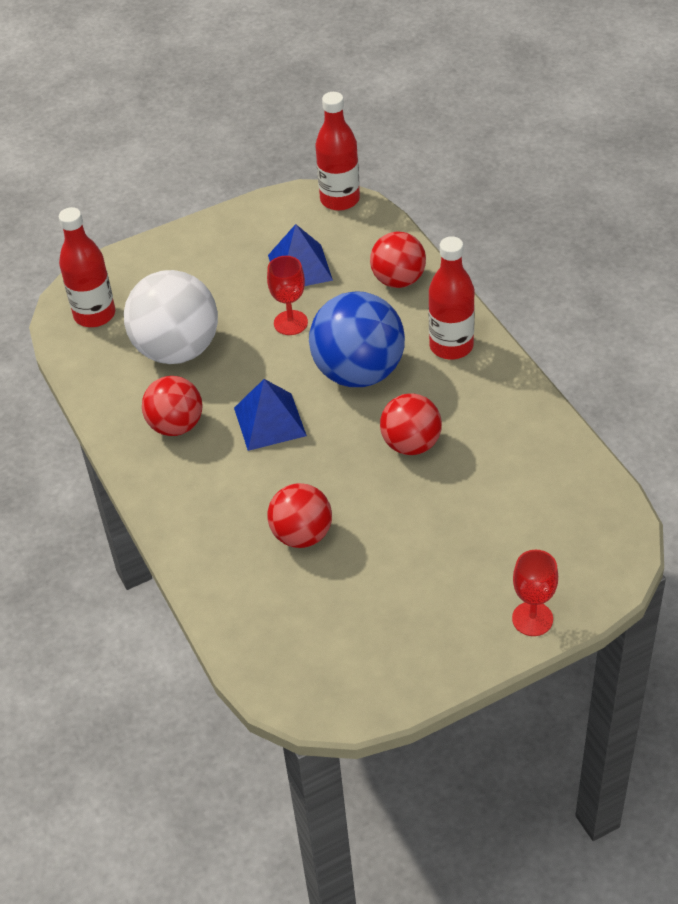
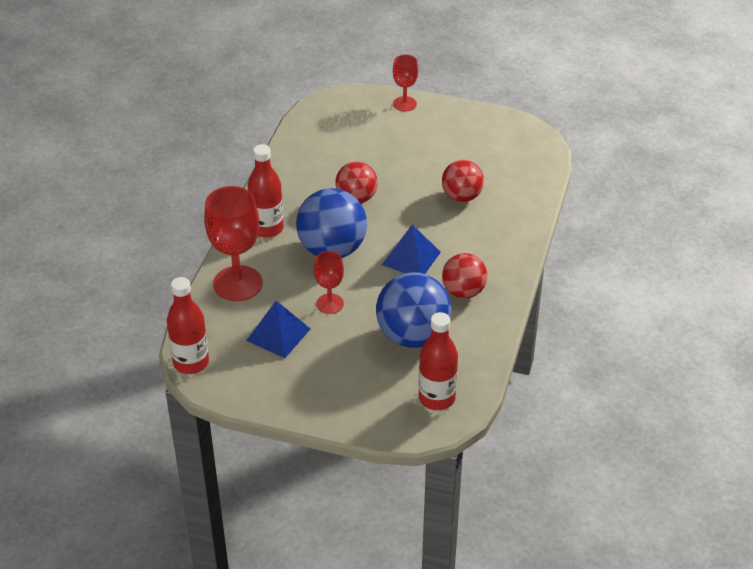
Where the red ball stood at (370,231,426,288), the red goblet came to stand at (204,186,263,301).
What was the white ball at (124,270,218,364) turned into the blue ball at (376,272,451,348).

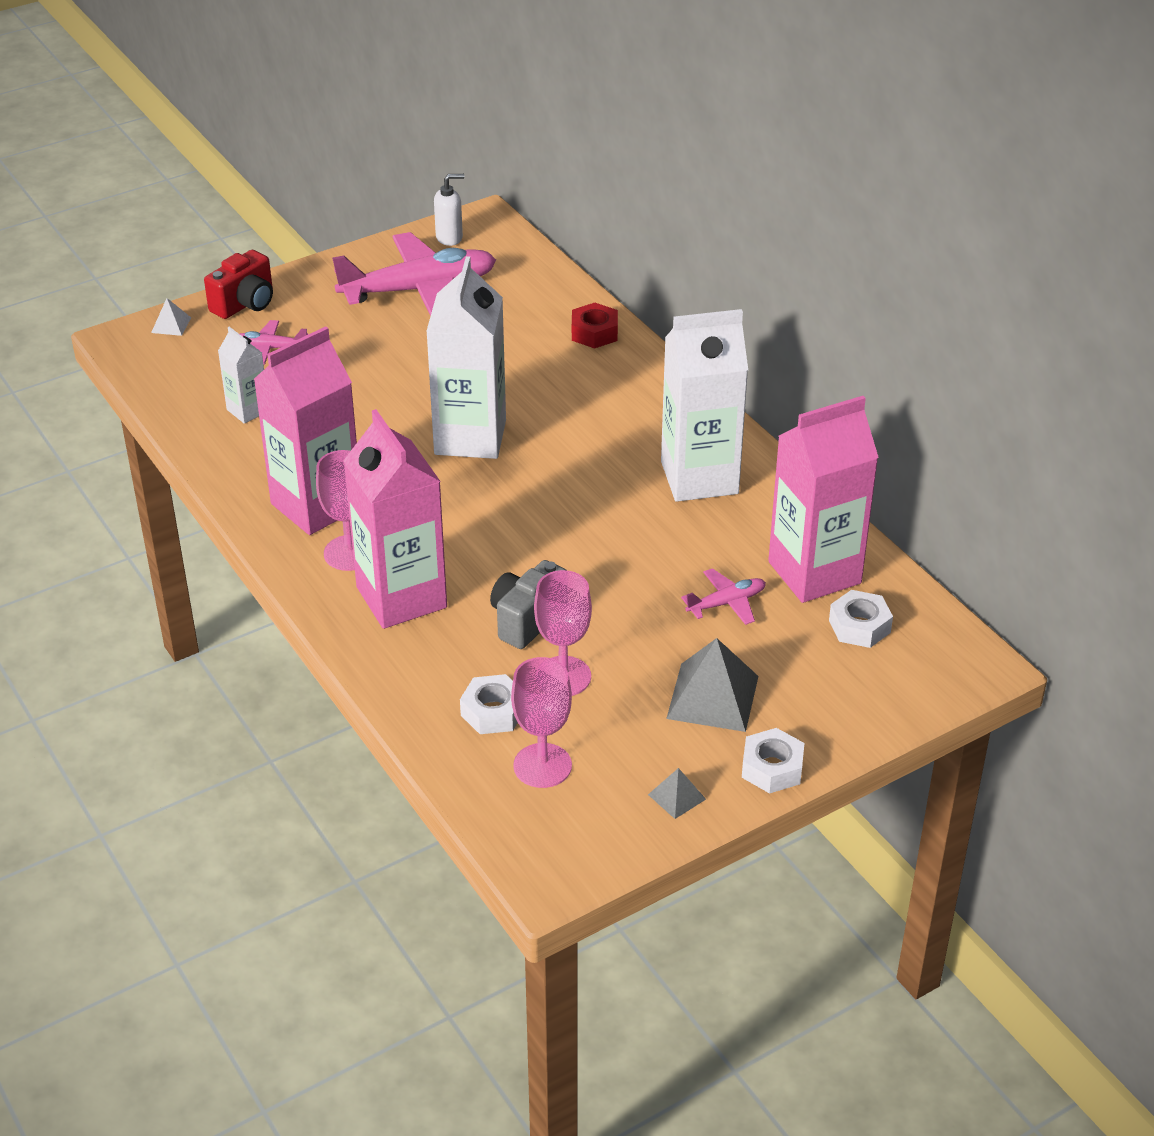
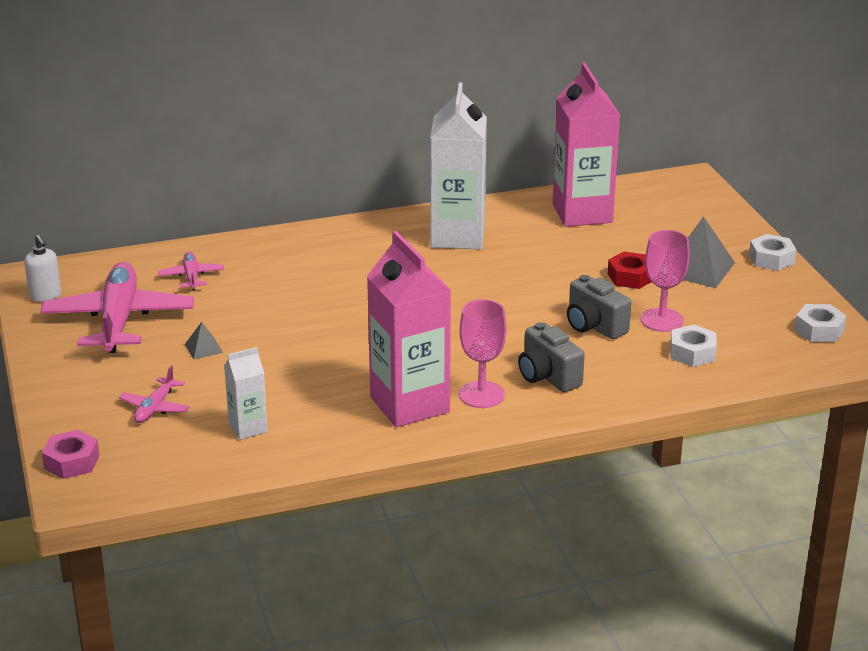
The second view lost the red camera at (204,250,273,319).
The second view lost the white carton at (426,256,506,459).
The second view lost the pink goblet at (511,657,572,788).
The red nut ended up elsewhere, having gone from (572,303,618,349) to (608,252,651,289).
The grey pyramid ended up elsewhere, having gone from (648,768,706,819) to (185,322,223,359).
The pink plane ended up elsewhere, having gone from (681,568,766,625) to (158,252,224,290).
The white nut ended up elsewhere, having gone from (829,590,893,648) to (794,304,847,342).
Where the white pyramid stood at (151,298,191,336), the pink nut came to stand at (42,430,100,479).
Where the pink carton stood at (343,409,447,629), the grey camera came to stand at (518,322,585,392).
The white soap dispenser at (434,174,464,246) ended up facing another way, 150 degrees clockwise from before.

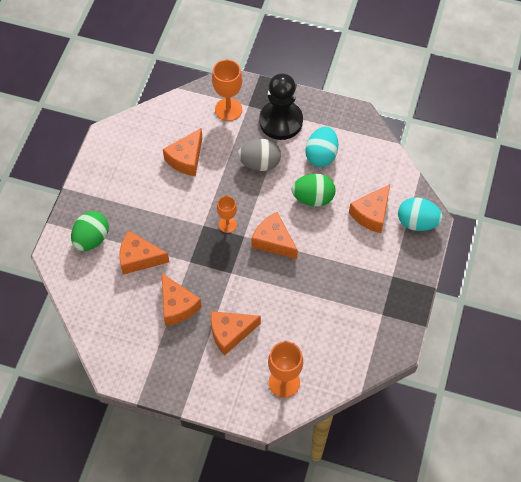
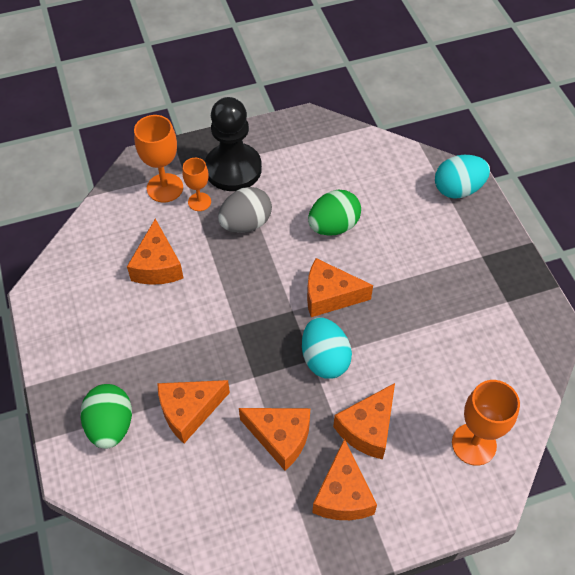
The orange goblet ended up elsewhere, having gone from (217,196,237,233) to (183,158,211,211).
The turquoise egg ended up elsewhere, having gone from (305,127,338,167) to (302,317,352,379).
The orange cheese ended up elsewhere, having gone from (349,184,390,233) to (312,439,377,520).

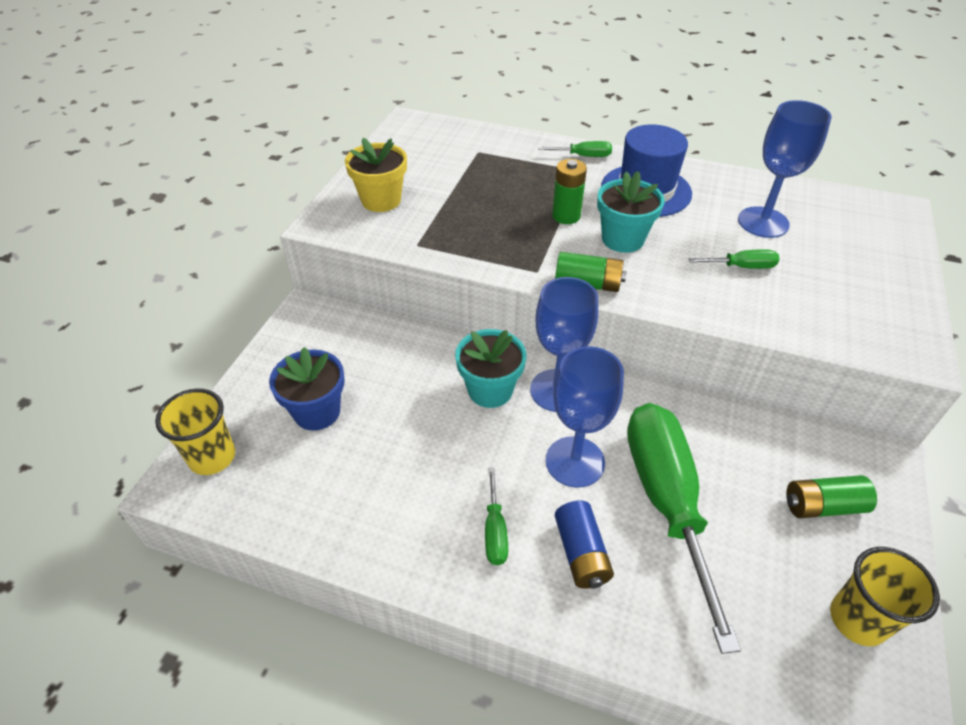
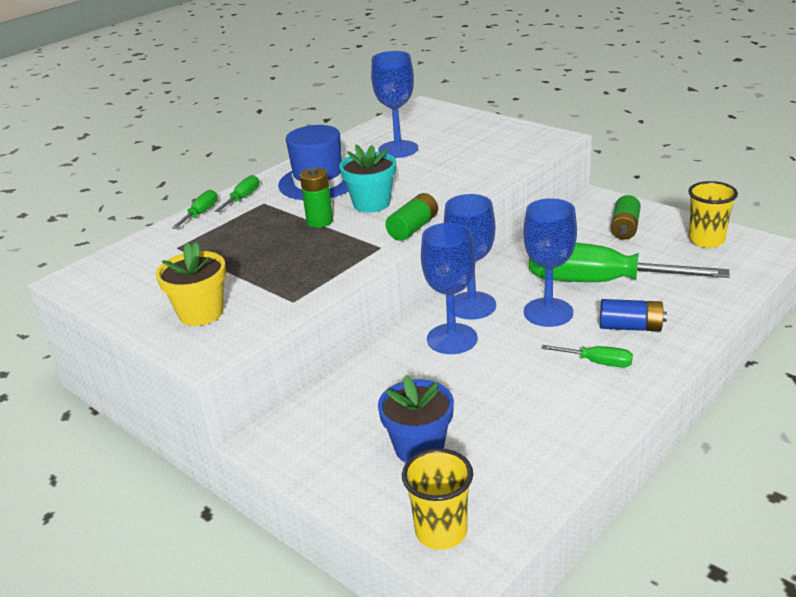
The green screwdriver ended up elsewhere, having gone from (689,249,780,269) to (172,190,217,229).
Where the turquoise flower pot stood at (455,329,526,408), the blue goblet came to stand at (421,223,477,354).

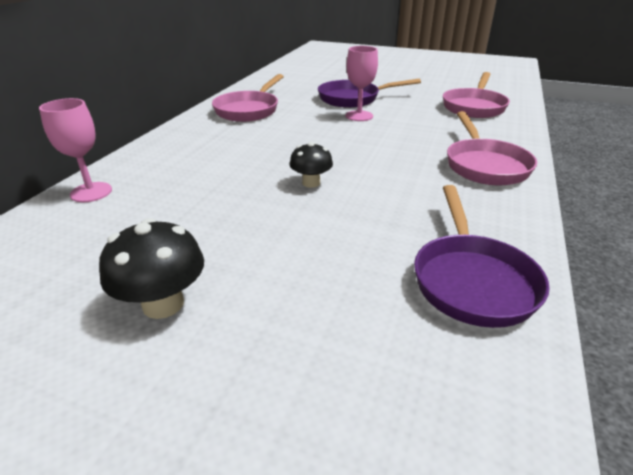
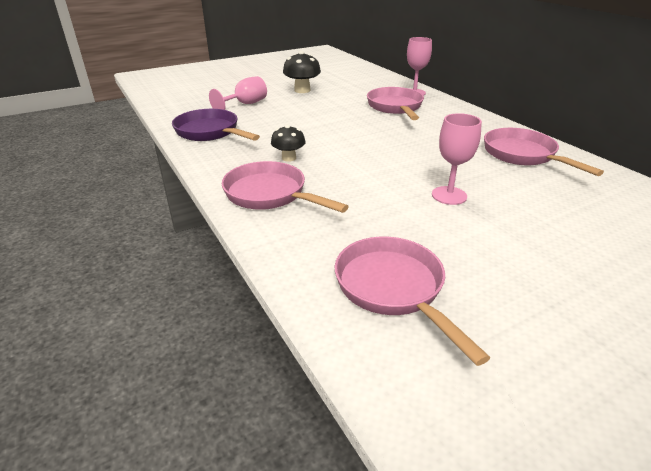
The second view lost the purple pan at (318,79,421,108).
The second view gained the pink goblet at (209,76,267,110).
The second view gained the pink pan at (367,87,424,120).
The black mushroom ended up elsewhere, having gone from (289,142,333,188) to (271,125,305,162).

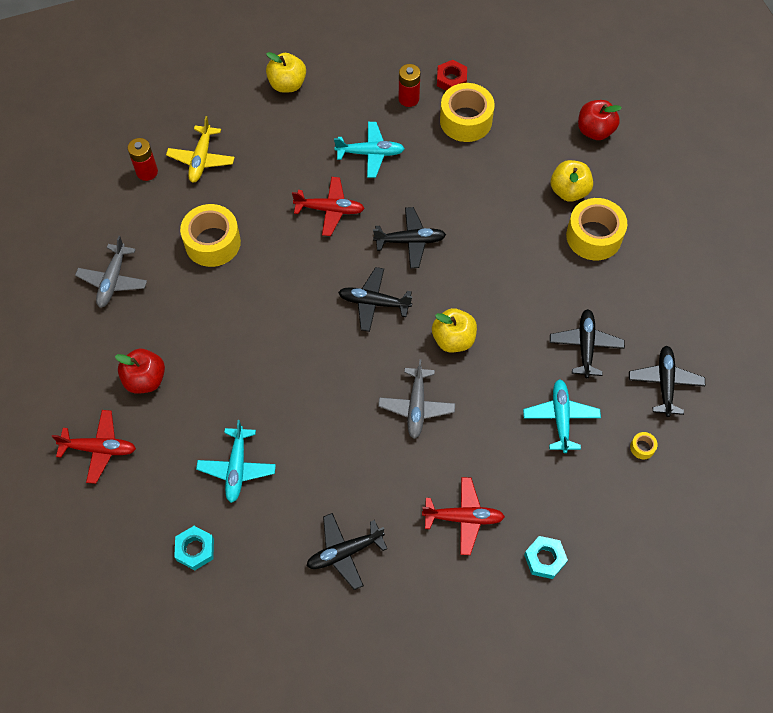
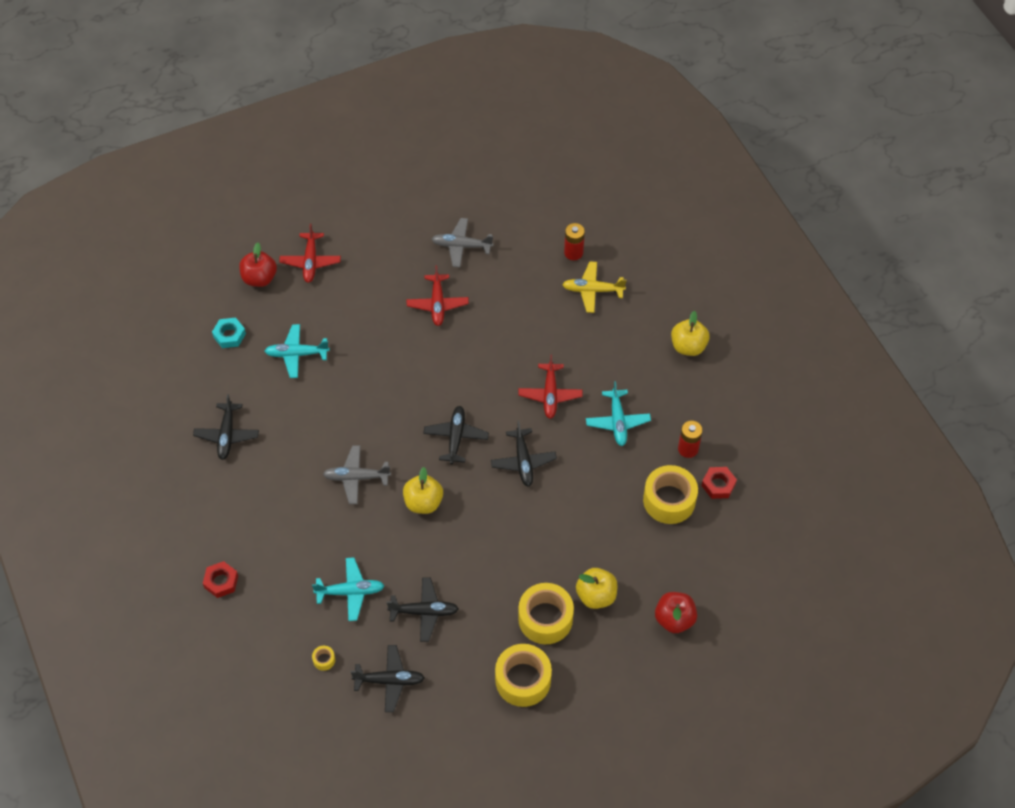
The red apple ended up elsewhere, having gone from (115,348,165,394) to (239,242,277,287).
The yellow tape ended up elsewhere, having gone from (180,204,241,267) to (495,644,552,707).
The red plane ended up elsewhere, having gone from (422,477,505,555) to (407,265,469,326).
What was the turquoise nut at (524,536,568,579) turned into the red nut at (203,561,238,598).
The black plane at (306,513,387,590) ended up facing another way, 150 degrees counterclockwise from before.

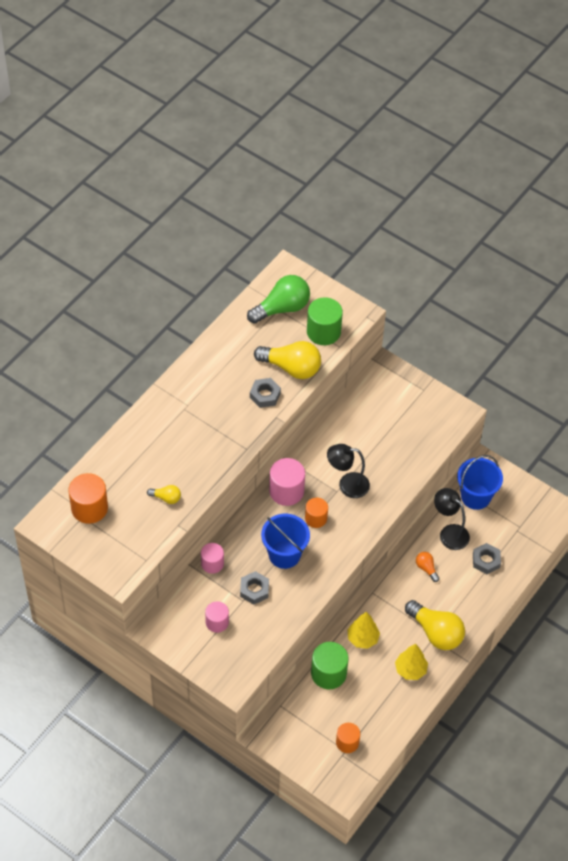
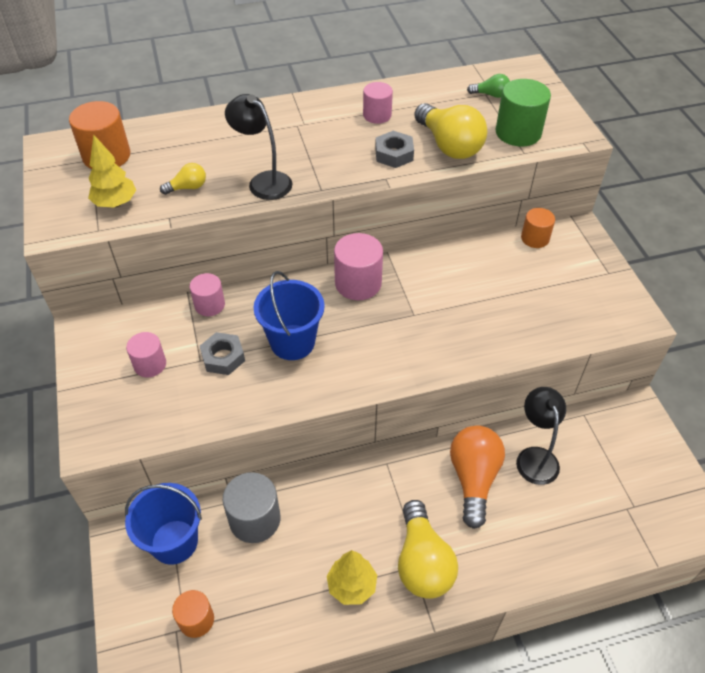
The second view lost the grey nut at (473,543,501,574).
The second view gained the pink cylinder at (363,82,393,124).
The orange cylinder ended up elsewhere, having gone from (305,498,328,528) to (521,208,555,248).
The black lamp ended up elsewhere, having gone from (327,444,370,498) to (225,94,292,200).
The yellow tree ended up elsewhere, having gone from (347,612,380,649) to (88,135,136,208).
The blue bucket ended up elsewhere, having gone from (457,455,503,510) to (125,483,202,565).
What was the green cylinder at (311,642,349,689) turned into the grey cylinder at (223,472,280,543).
The yellow light bulb at (147,485,181,504) ended up facing another way, 75 degrees counterclockwise from before.
The size of the green light bulb at (247,275,310,324) changed by a factor of 0.48.
The size of the orange light bulb at (416,552,439,582) changed by a factor of 2.08.

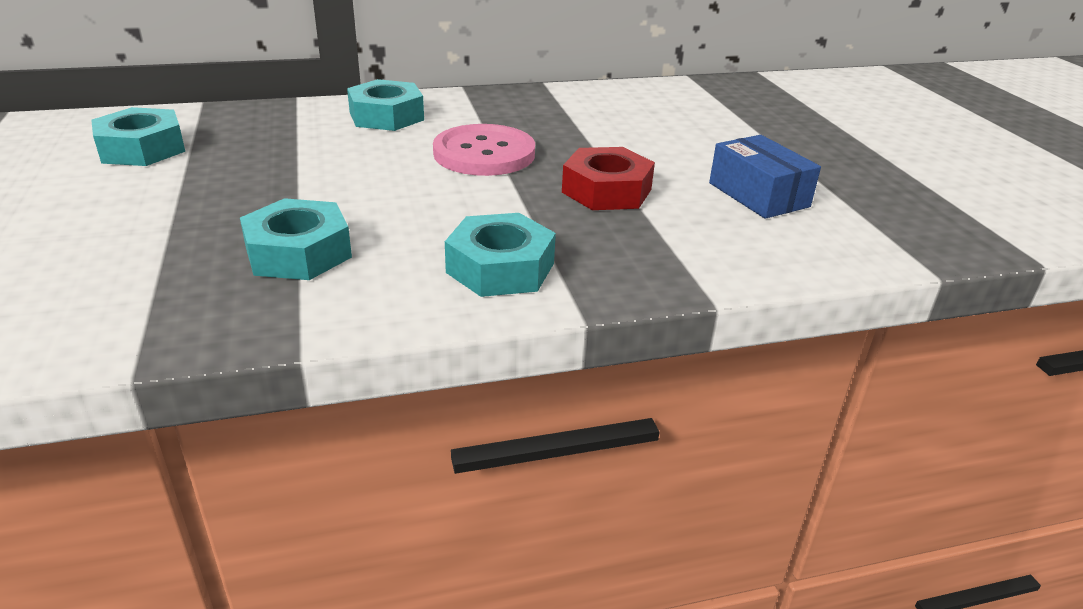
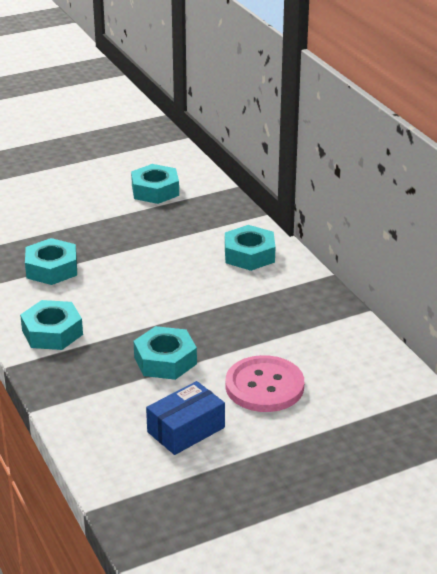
The pink button ended up elsewhere, having gone from (433,124,535,176) to (226,355,304,412).
What was the red nut at (562,147,655,210) turned into the turquoise nut at (133,326,197,380).

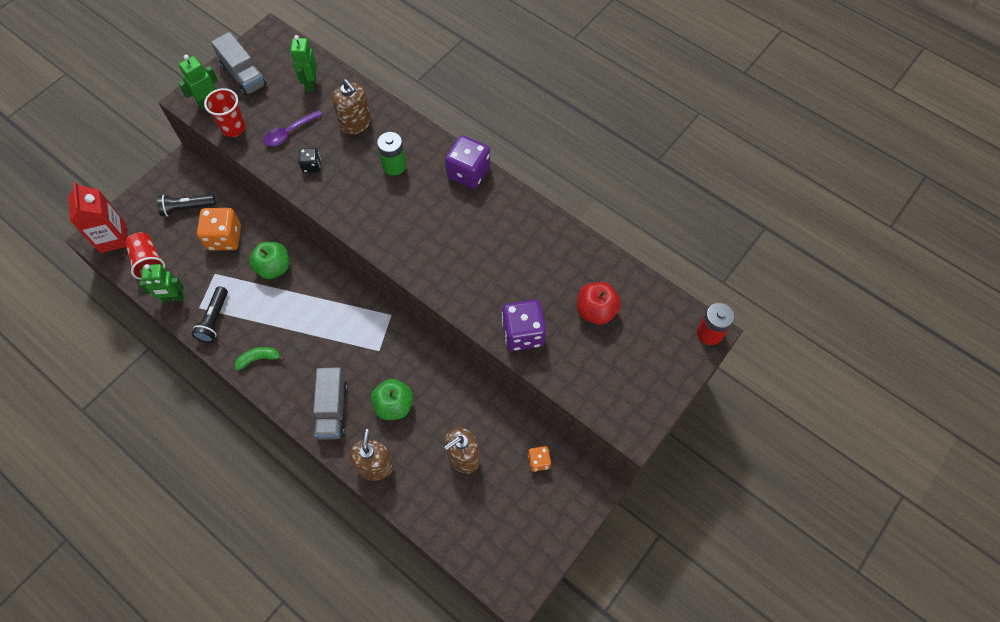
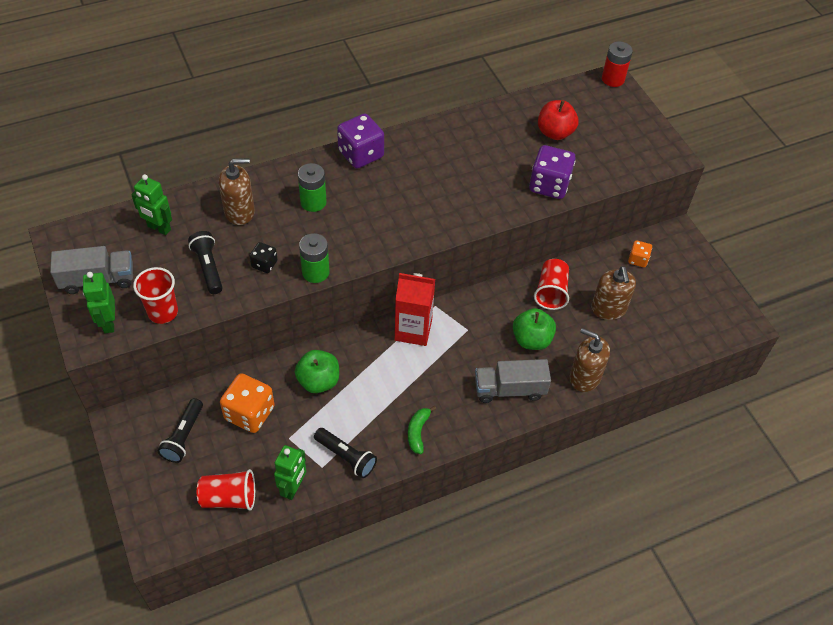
The second view gained the green battery at (299,233,329,283).
The second view gained the red cup at (534,259,569,310).
The red carton ended up elsewhere, having gone from (68,182,128,253) to (395,273,435,346).
Where the purple spoon stood at (263,110,322,146), the black flashlight came to stand at (188,231,223,294).
The grey truck at (313,367,348,440) ended up facing another way, 150 degrees clockwise from before.

